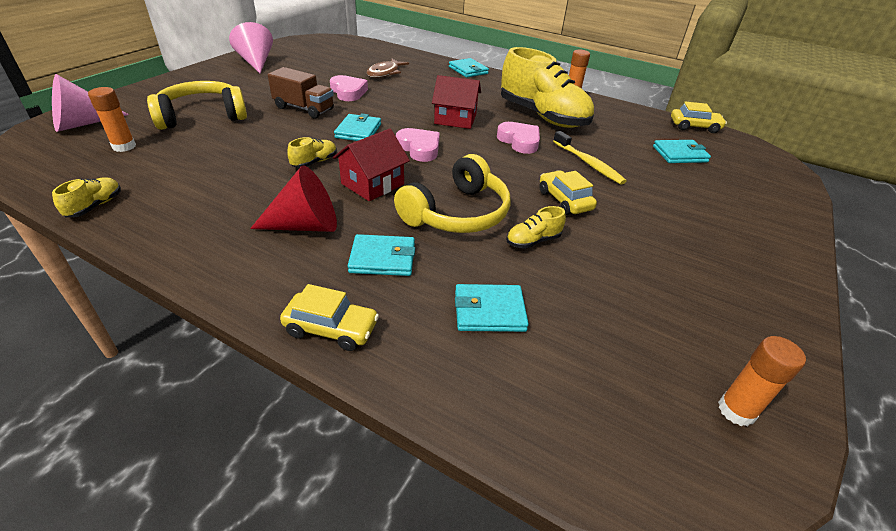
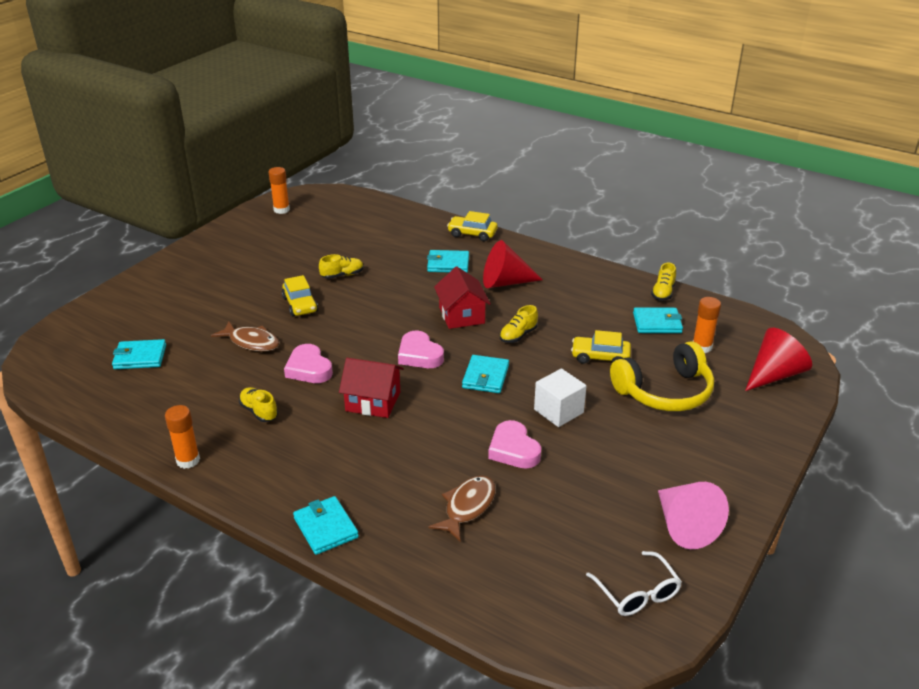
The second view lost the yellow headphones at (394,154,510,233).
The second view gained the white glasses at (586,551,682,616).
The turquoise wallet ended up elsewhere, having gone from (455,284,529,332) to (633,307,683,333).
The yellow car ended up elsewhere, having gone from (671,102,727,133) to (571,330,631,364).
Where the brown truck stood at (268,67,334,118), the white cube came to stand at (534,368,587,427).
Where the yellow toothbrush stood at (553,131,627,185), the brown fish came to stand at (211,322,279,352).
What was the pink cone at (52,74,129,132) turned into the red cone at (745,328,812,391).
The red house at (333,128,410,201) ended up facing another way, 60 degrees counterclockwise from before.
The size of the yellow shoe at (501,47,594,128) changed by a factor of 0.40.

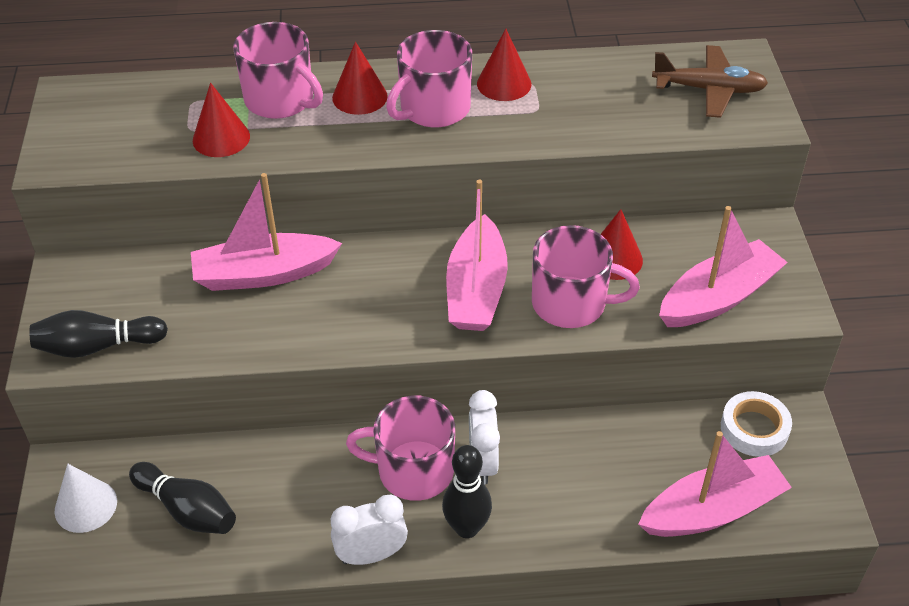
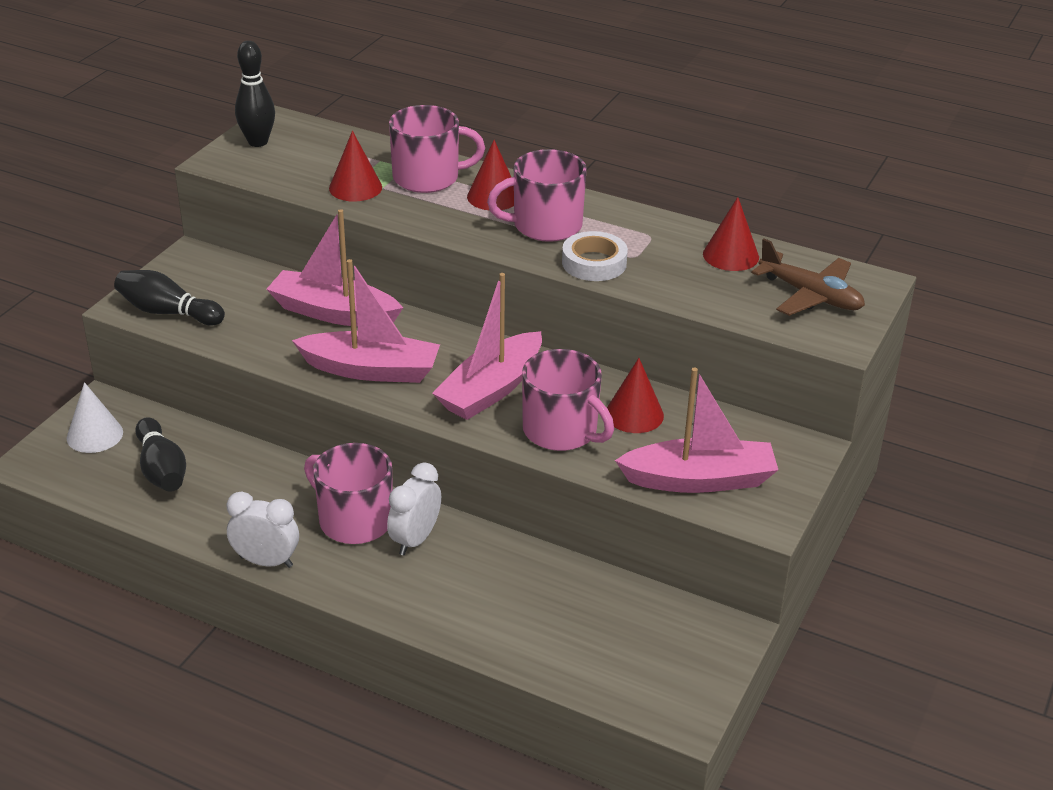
The black bowling pin ended up elsewhere, having gone from (442,445,492,538) to (235,41,275,147).
The red cone ended up elsewhere, having gone from (477,29,531,101) to (703,197,759,271).
The pink boat ended up elsewhere, having gone from (638,431,792,537) to (292,259,440,383).
The white tape ended up elsewhere, having gone from (721,391,792,457) to (562,231,628,281).
The pink mug at (233,22,323,119) ended up facing another way, 75 degrees counterclockwise from before.

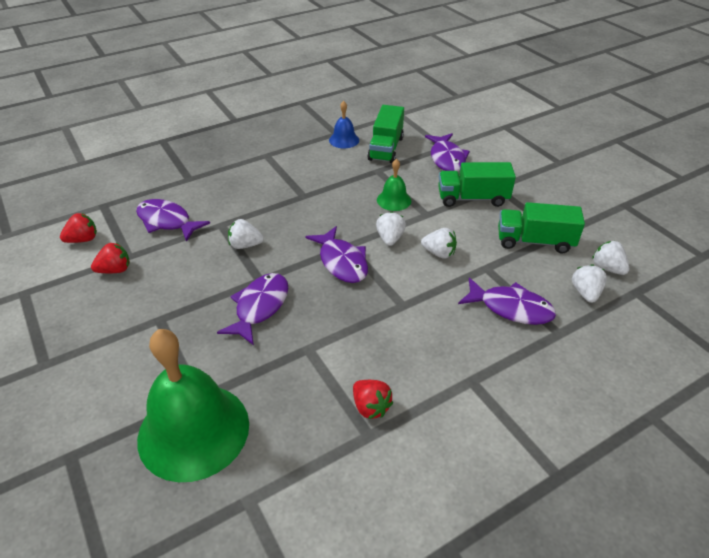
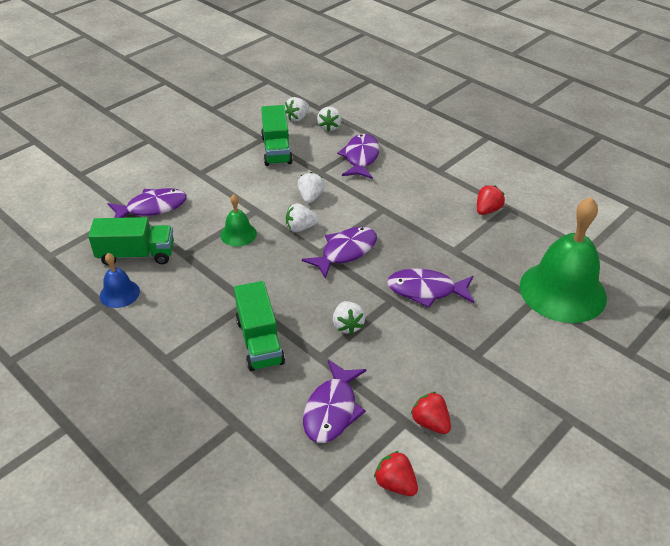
The green truck ended up elsewhere, having gone from (438,162,516,207) to (234,281,285,371).
The white strawberry at (572,264,607,303) ended up facing another way, 75 degrees counterclockwise from before.

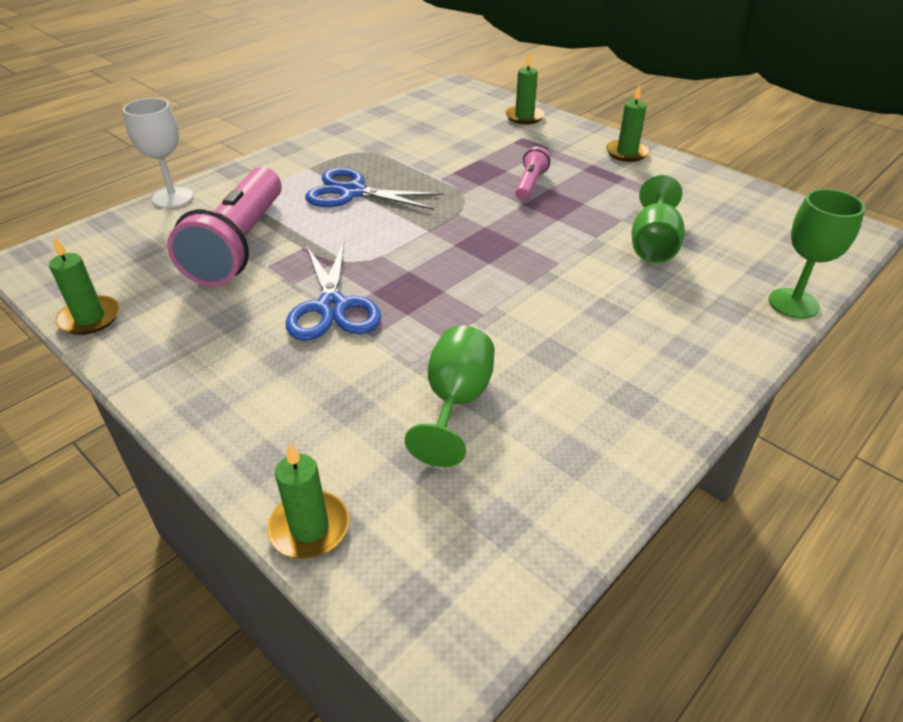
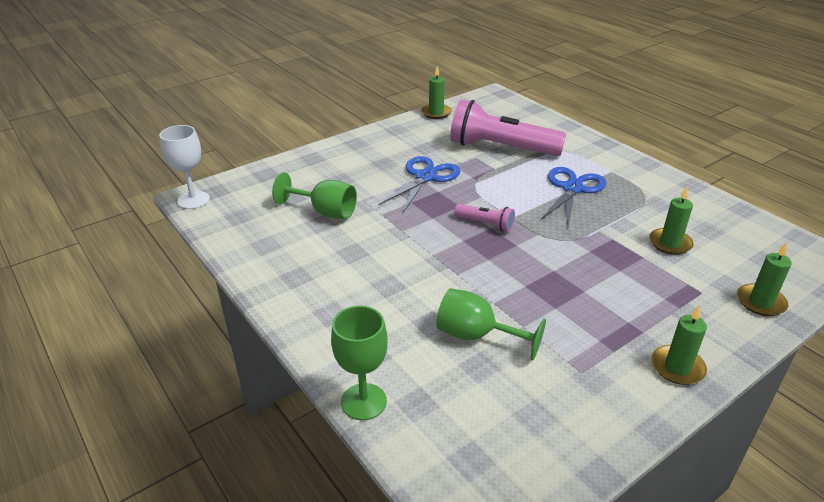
The white goblet ended up elsewhere, having gone from (123,98,193,208) to (159,125,210,209).
The green candle ended up elsewhere, having gone from (267,443,349,559) to (649,187,694,255).
The pink flashlight ended up elsewhere, having gone from (515,146,551,200) to (454,204,515,232).
The blue scissors at (286,242,381,341) ended up facing another way, 120 degrees clockwise from before.

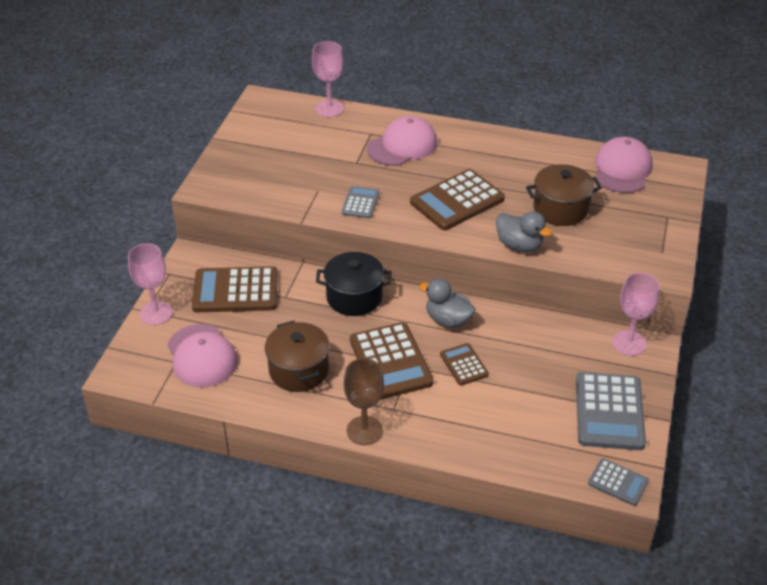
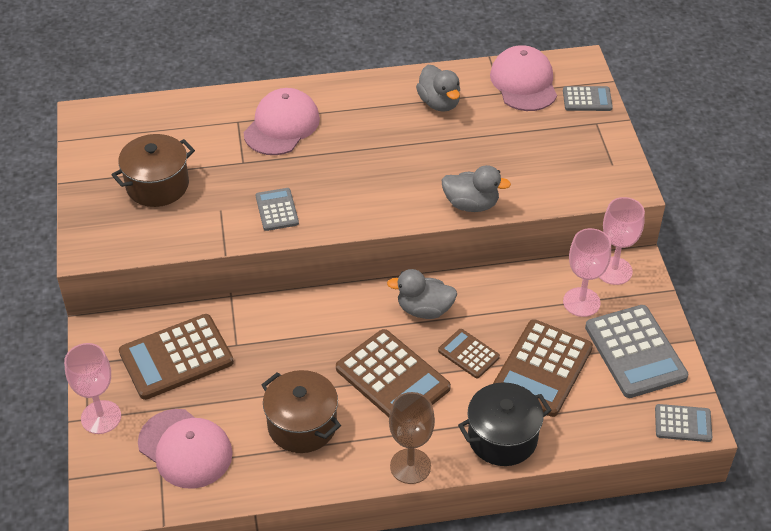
The second view gained the grey duck at (416,65,460,112).
The second view gained the grey calculator at (563,86,613,111).
The pink goblet ended up elsewhere, having gone from (312,41,344,117) to (563,228,611,317).
The black pot ended up elsewhere, having gone from (316,252,392,316) to (458,382,552,466).
The brown calculator ended up elsewhere, having gone from (410,169,505,230) to (493,319,593,417).
The brown pot ended up elsewhere, having gone from (526,164,602,226) to (112,134,195,207).

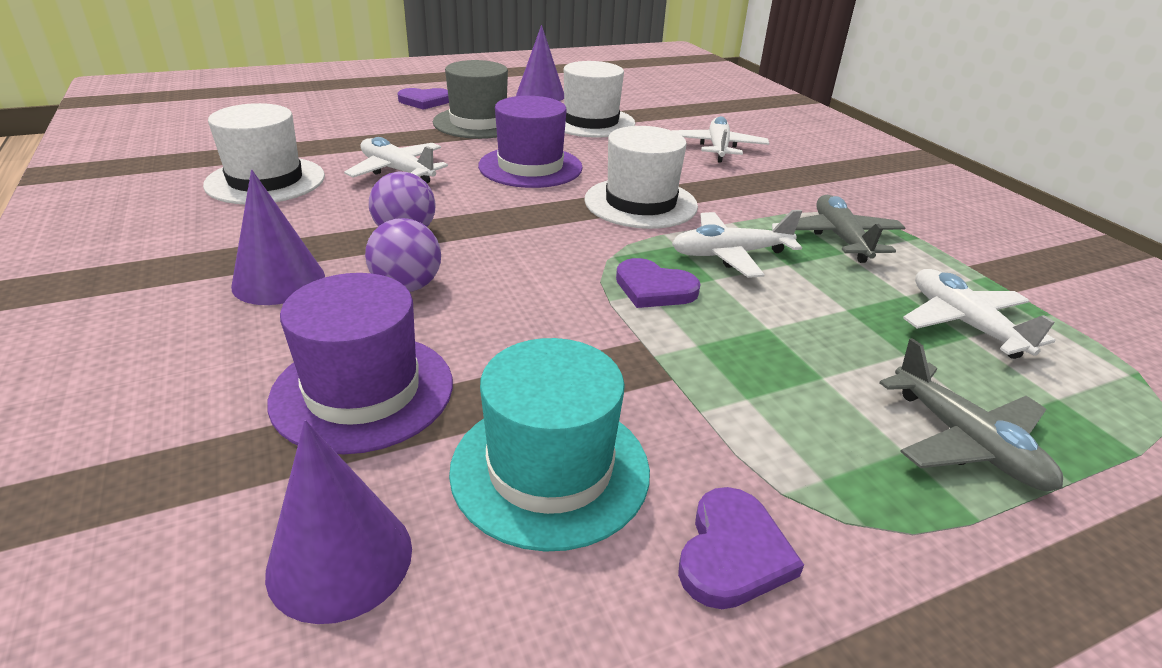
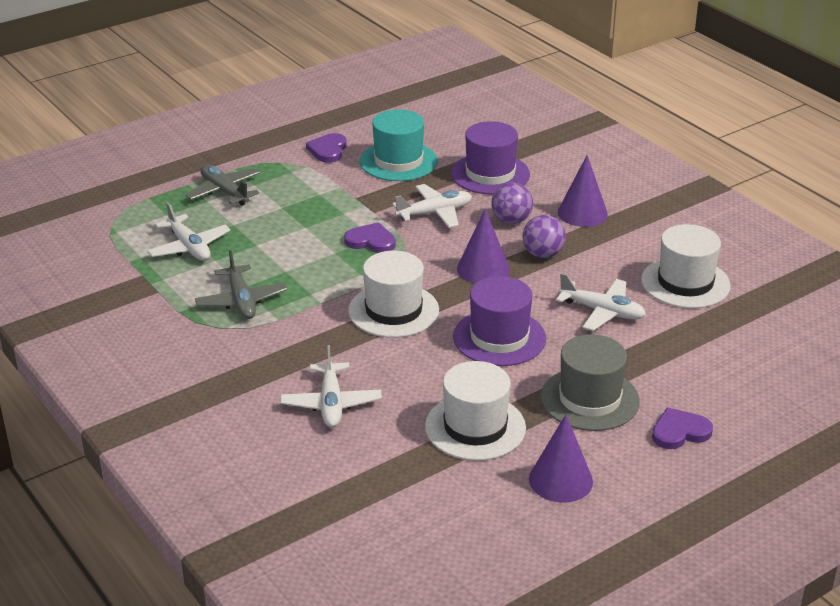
The purple cone ended up elsewhere, having gone from (265,420,412,624) to (457,209,510,284).
The white plane ended up elsewhere, having gone from (672,210,802,278) to (392,184,472,228).

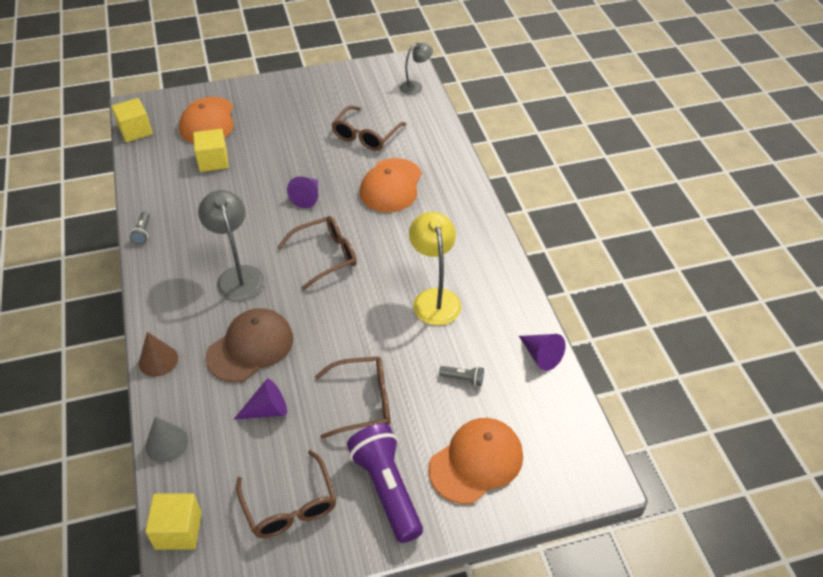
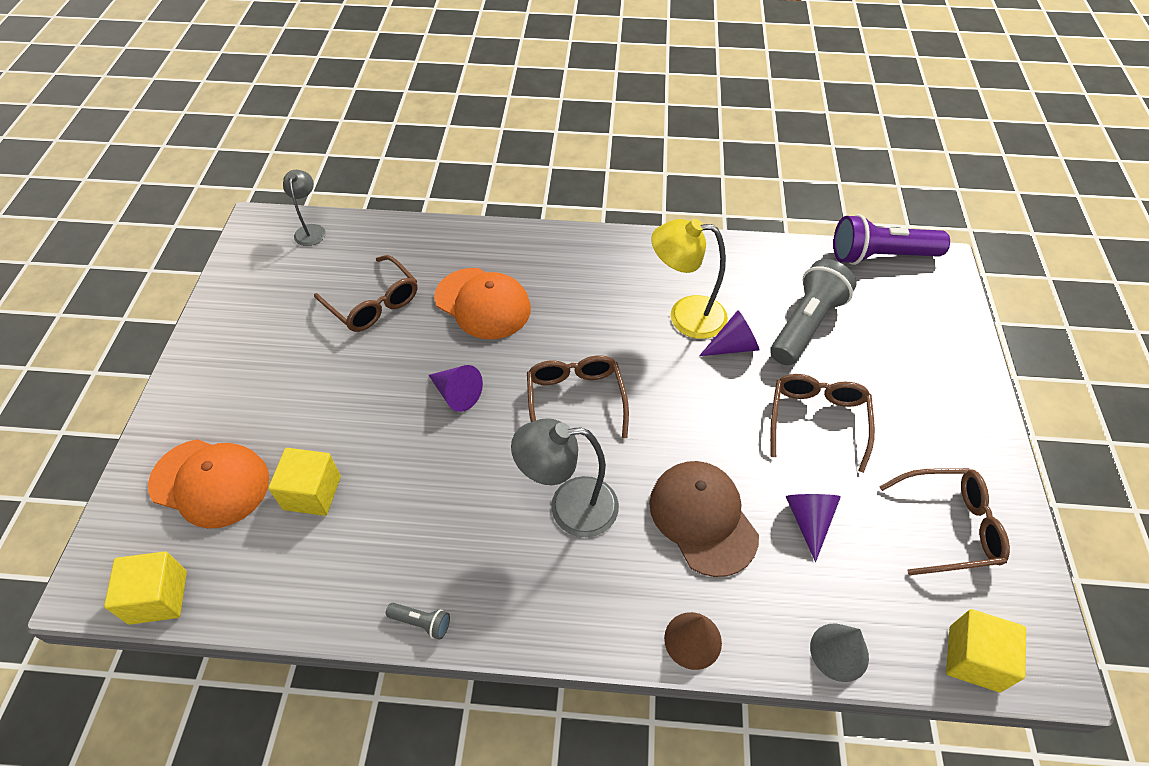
The second view lost the orange cap at (428,418,523,504).
The purple flashlight ended up elsewhere, having gone from (347,424,423,543) to (833,214,950,265).
The purple cone ended up elsewhere, having gone from (519,334,565,371) to (699,310,759,356).
The size of the grey flashlight at (439,366,484,386) changed by a factor of 2.36.

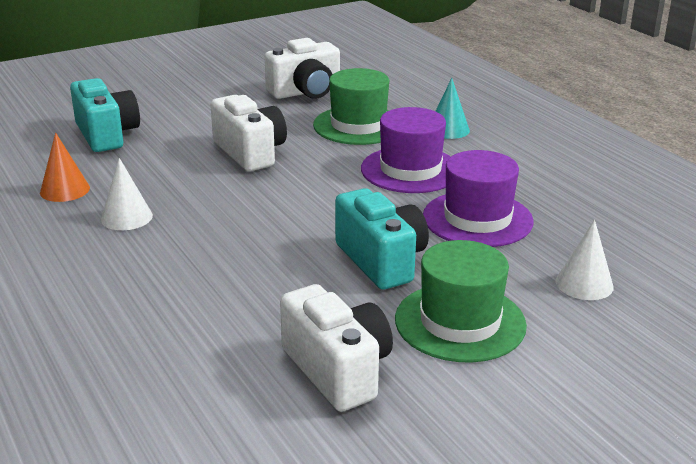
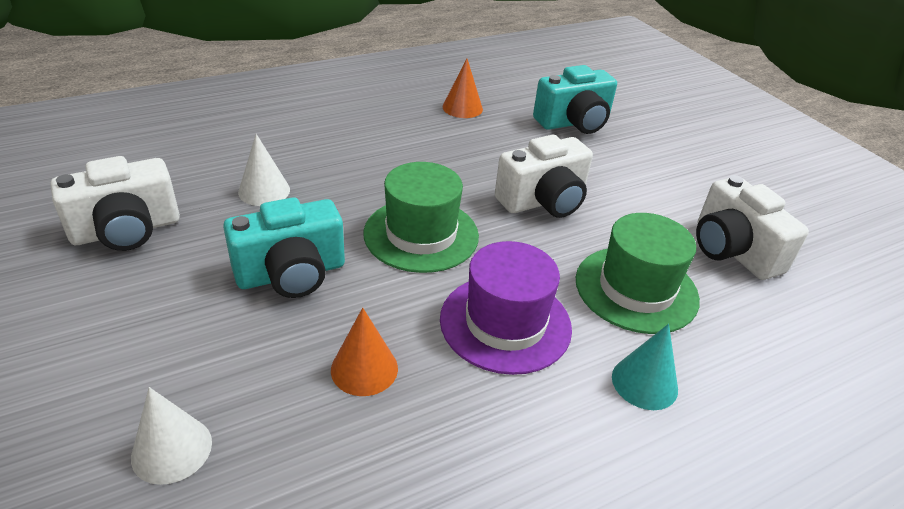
The white cone ended up elsewhere, having gone from (101,158,153,230) to (238,134,290,206).
The green hat ended up elsewhere, having gone from (395,240,527,362) to (364,162,479,273).
Where the purple hat stood at (423,150,534,247), the orange cone came to stand at (331,308,398,396).

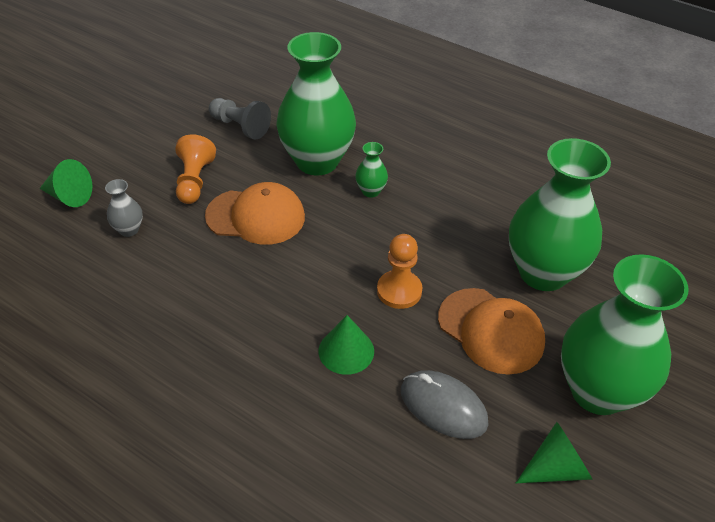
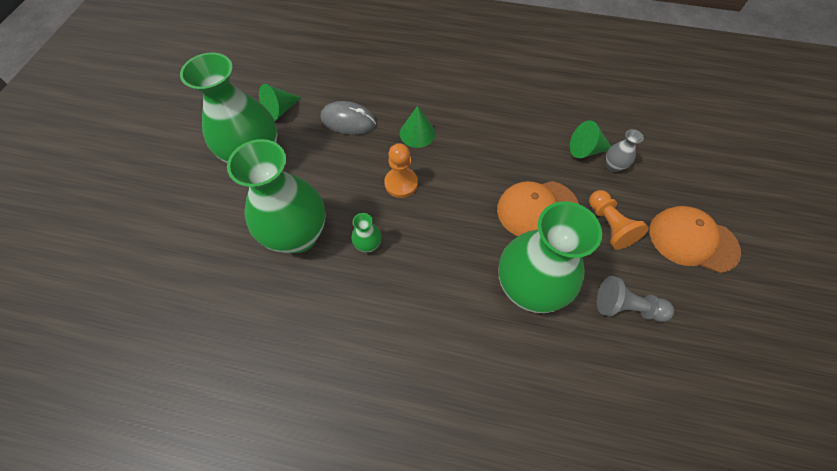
The green cone ended up elsewhere, having gone from (40,159,92,207) to (570,121,611,158).
The green vase ended up elsewhere, having gone from (355,142,388,198) to (352,213,382,253).
The orange cap ended up elsewhere, having gone from (438,288,545,375) to (649,206,741,273).

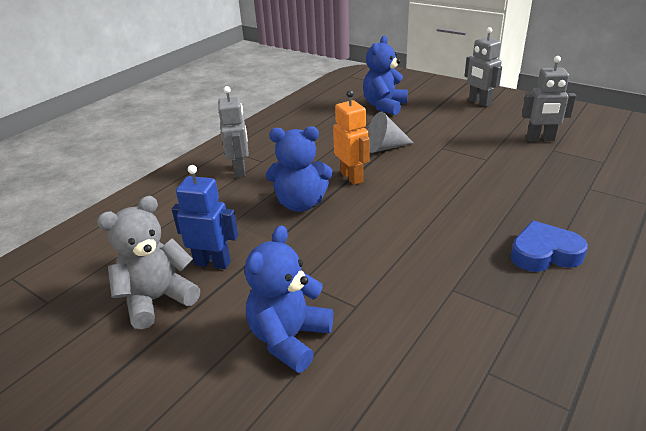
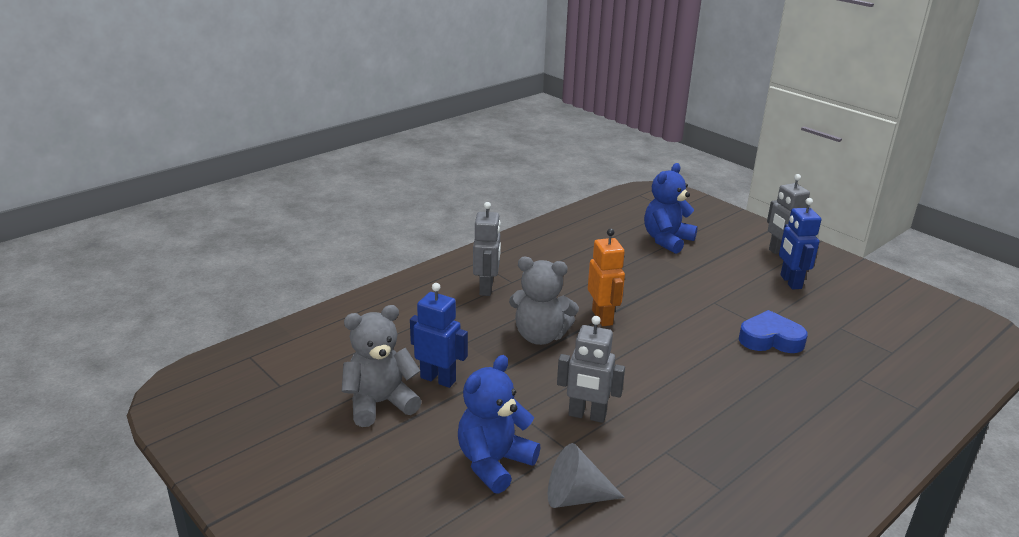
The second view gained the blue robot at (779,198,821,289).
The grey cone ended up elsewhere, having gone from (368,112,414,153) to (548,443,625,508).
The blue heart ended up elsewhere, having gone from (511,221,588,272) to (739,310,808,353).
The grey robot ended up elsewhere, having gone from (522,56,576,142) to (557,316,625,423).
What was the blue teddy bear at (266,126,333,212) turned into the grey teddy bear at (509,257,579,345).

